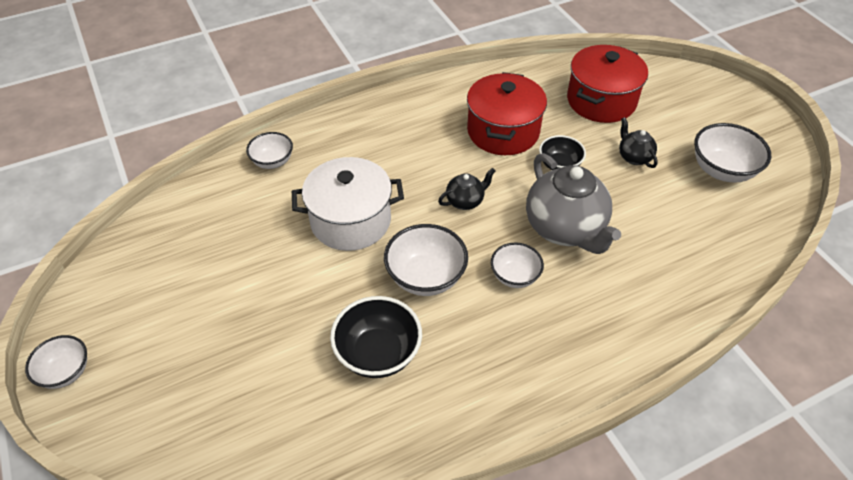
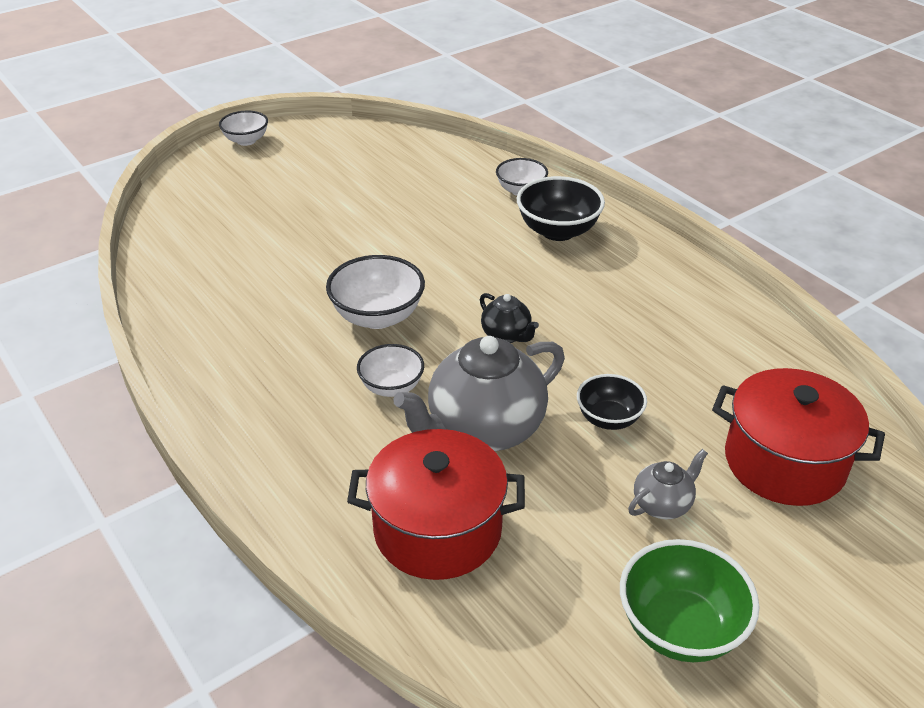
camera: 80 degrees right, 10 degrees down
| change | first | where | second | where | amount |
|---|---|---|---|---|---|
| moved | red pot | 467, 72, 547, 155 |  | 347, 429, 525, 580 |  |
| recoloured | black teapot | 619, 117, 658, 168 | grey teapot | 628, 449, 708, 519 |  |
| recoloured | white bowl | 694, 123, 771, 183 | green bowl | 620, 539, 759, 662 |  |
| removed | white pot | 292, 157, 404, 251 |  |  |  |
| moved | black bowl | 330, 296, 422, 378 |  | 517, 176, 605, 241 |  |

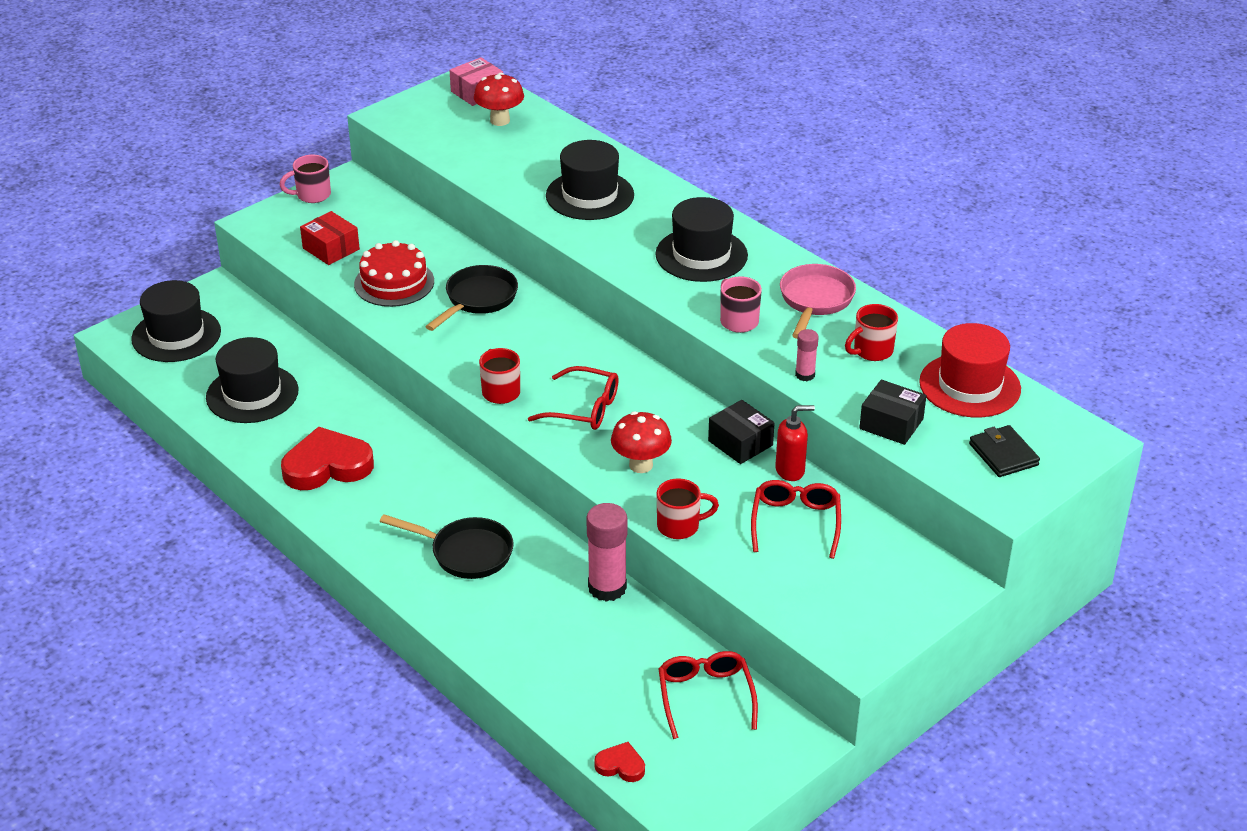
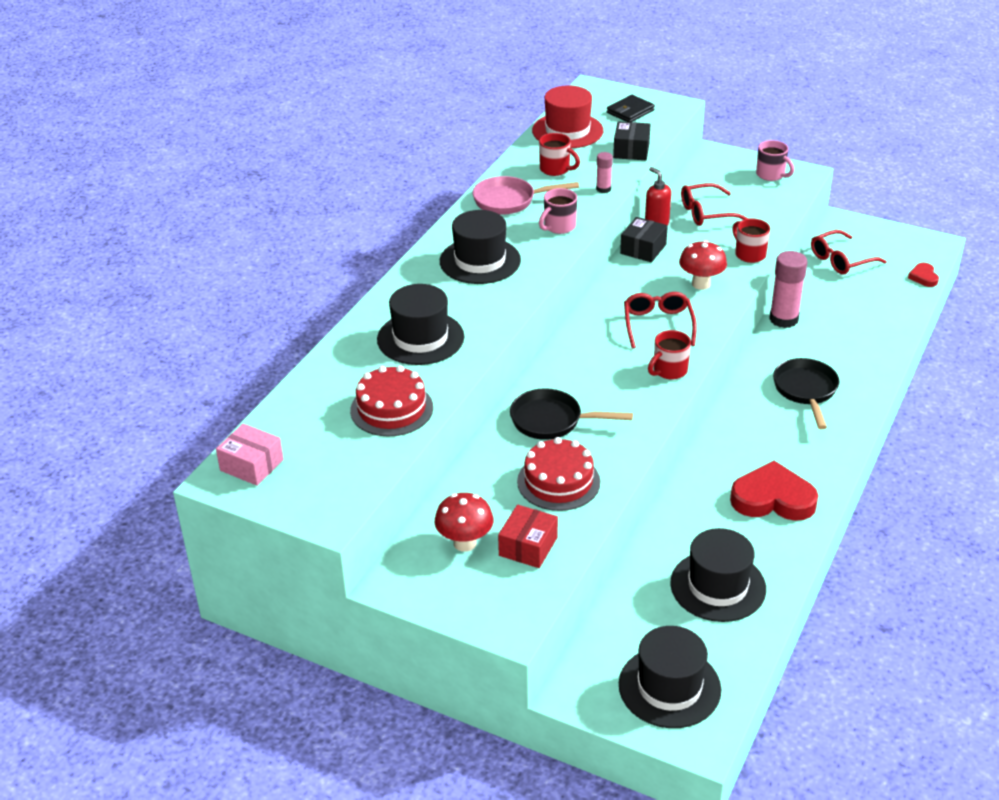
camera: 110 degrees left, 0 degrees up
| change | first | where | second | where | amount |
|---|---|---|---|---|---|
| moved | red mushroom | 474, 73, 524, 126 |  | 435, 493, 493, 552 |  |
| moved | pink mug | 280, 155, 331, 203 |  | 756, 140, 794, 181 |  |
| turned | red heart | 281, 426, 374, 490 |  | 730, 461, 818, 521 | 135 degrees clockwise |
| added |  |  | red cake | 350, 365, 433, 436 |  |

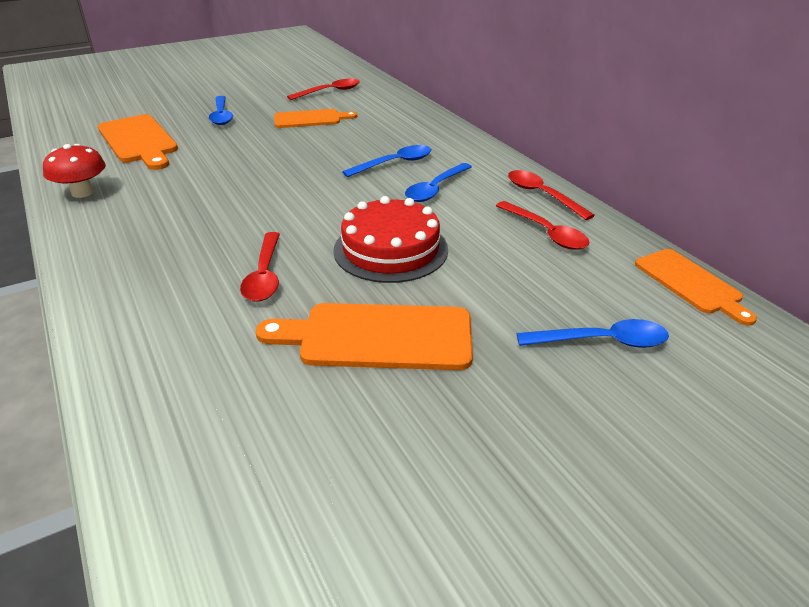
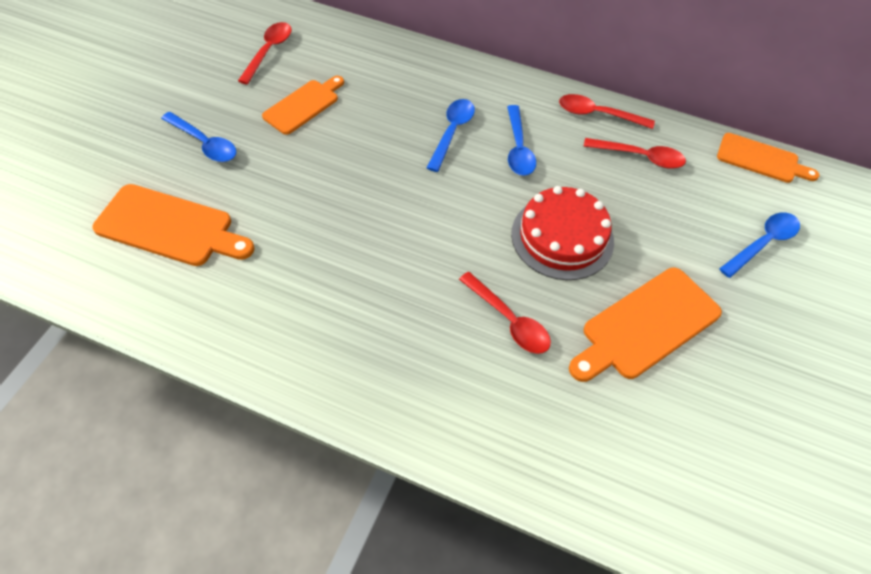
camera: 40 degrees left, 20 degrees up
| change | first | where | second | where | amount |
|---|---|---|---|---|---|
| removed | red mushroom | 43, 144, 106, 198 |  |  |  |

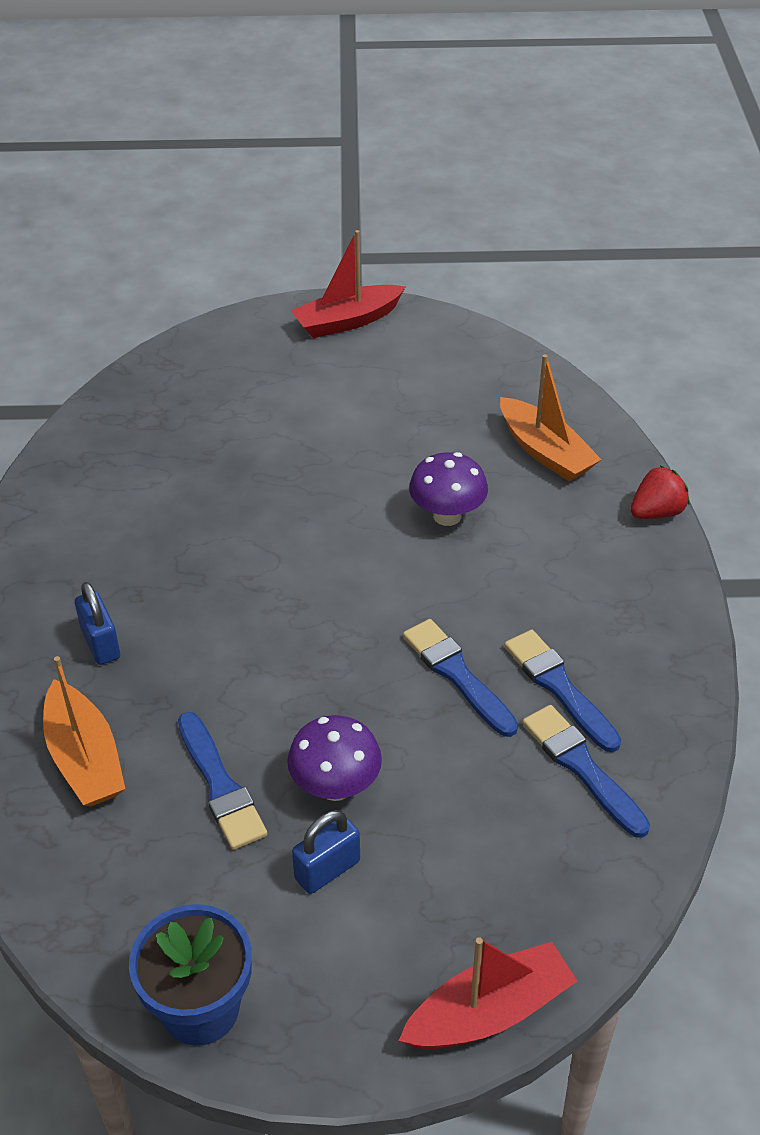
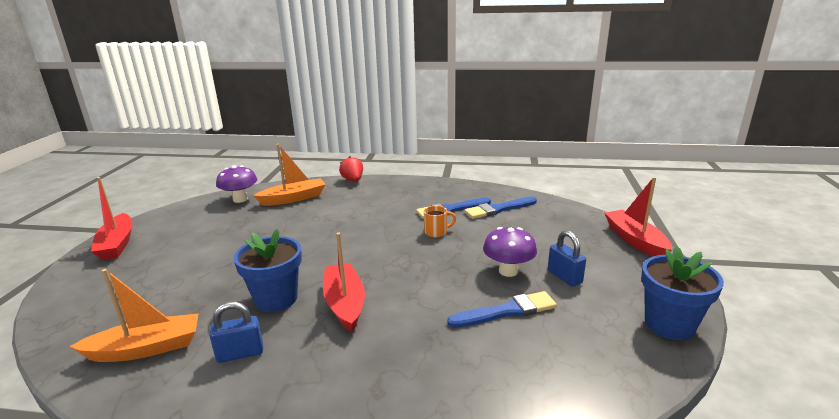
camera: 80 degrees left, 20 degrees down
| change | first | where | second | where | amount |
|---|---|---|---|---|---|
| moved | purple mushroom | 409, 452, 488, 526 |  | 216, 165, 257, 203 |  |
| moved | blue padlock | 75, 582, 120, 665 |  | 209, 302, 263, 363 |  |
| replaced | blue brush | 403, 619, 518, 737 | orange mug | 424, 206, 457, 237 |  |
| moved | orange boat | 43, 656, 125, 806 |  | 70, 269, 198, 362 |  |
| added |  |  | blue flower pot | 234, 229, 302, 312 |  |
| added |  |  | red boat | 323, 233, 365, 332 |  |

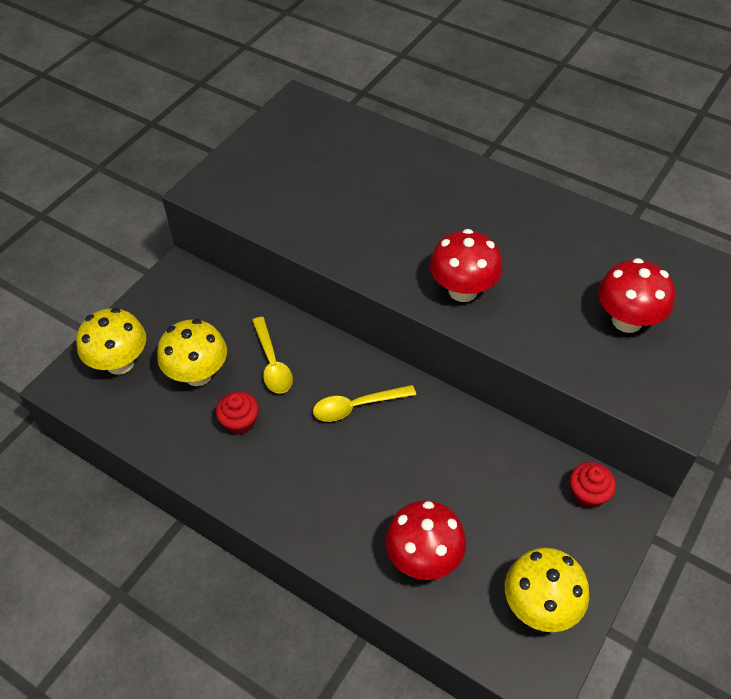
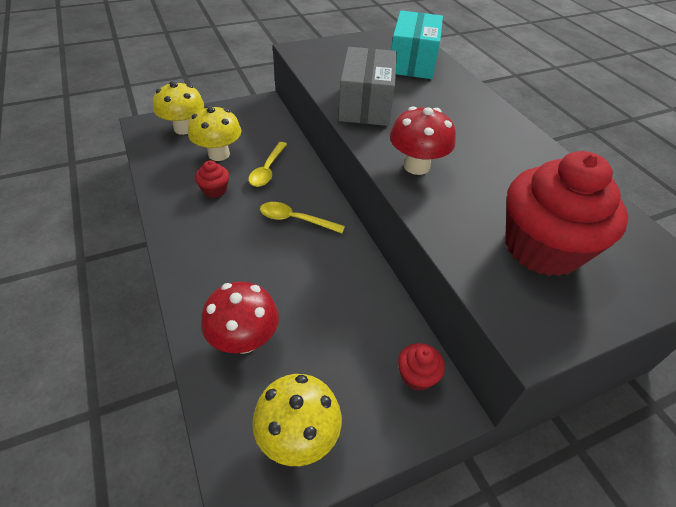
camera: 30 degrees right, 5 degrees down
| change | first | where | second | where | amount |
|---|---|---|---|---|---|
| replaced | red mushroom | 598, 258, 675, 333 | red cupcake | 505, 151, 628, 276 |  |
| added |  |  | turquoise box | 391, 10, 443, 79 |  |
| added |  |  | grey box | 338, 47, 397, 126 |  |

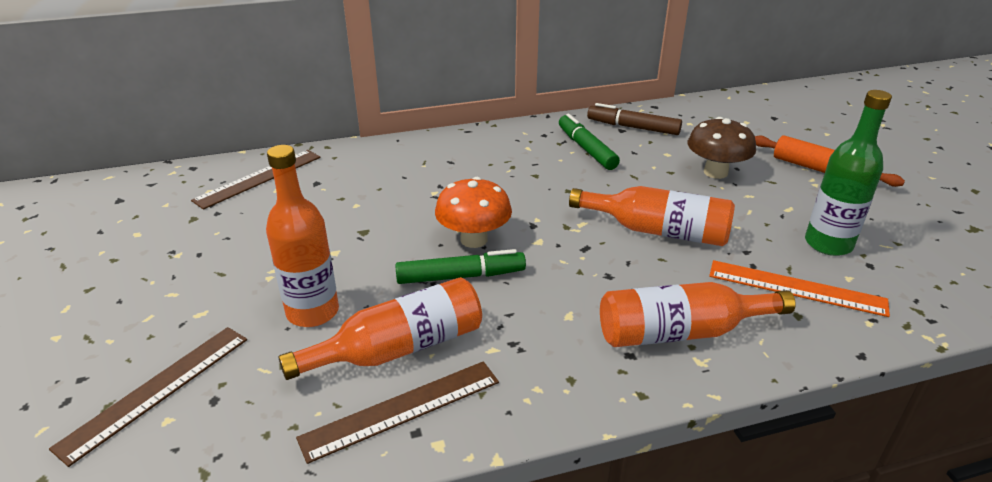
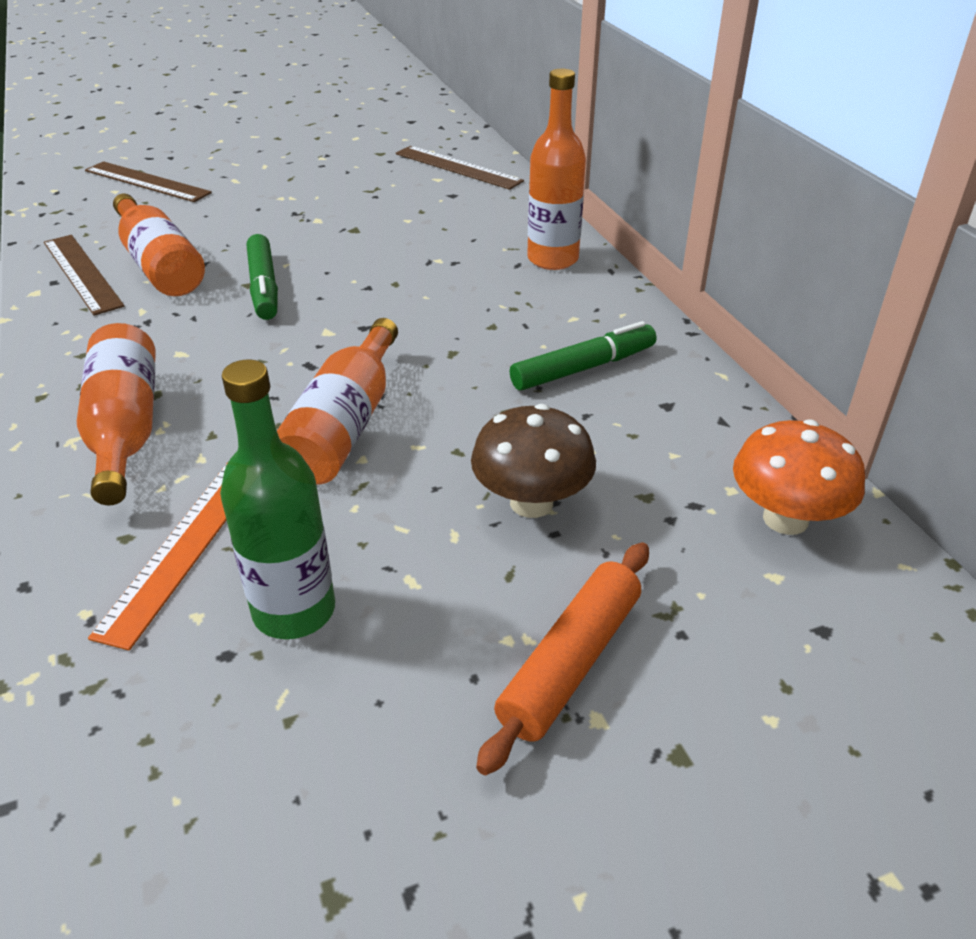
camera: 85 degrees right, 5 degrees up
| change | first | where | second | where | amount |
|---|---|---|---|---|---|
| removed | brown marker | 587, 103, 682, 135 |  |  |  |
| moved | orange bottle | 266, 145, 339, 327 |  | 527, 69, 586, 270 |  |
| moved | orange mushroom | 435, 177, 512, 248 |  | 733, 420, 865, 535 |  |

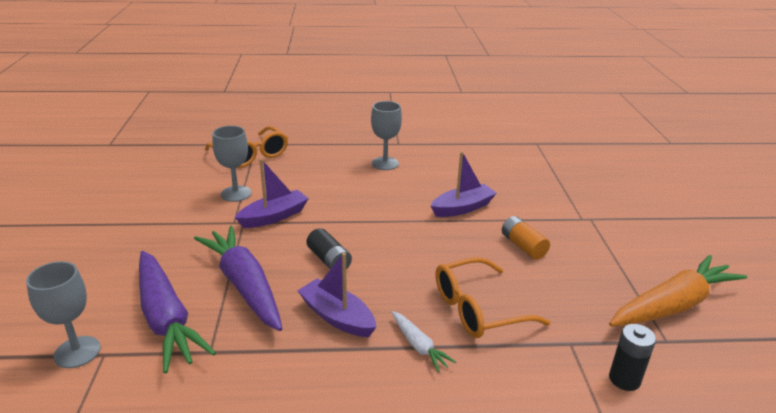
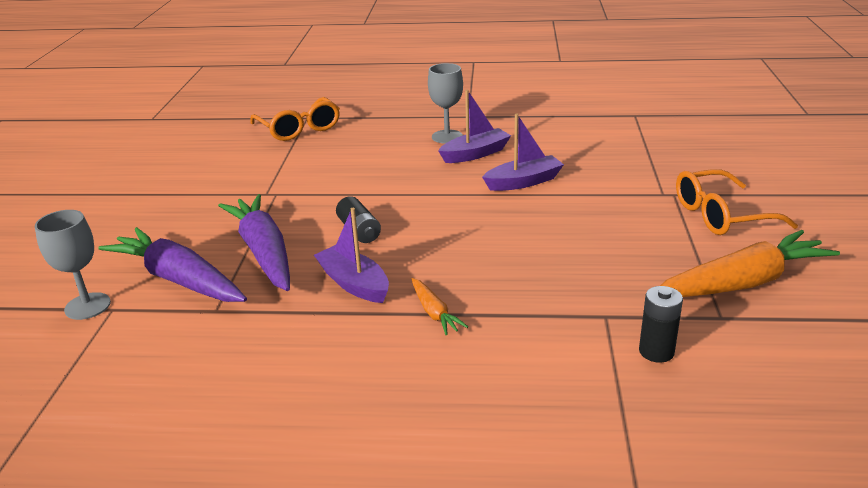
camera: 10 degrees right, 0 degrees up
| change | first | where | second | where | amount |
|---|---|---|---|---|---|
| removed | grey goblet | 212, 126, 251, 202 |  |  |  |
| moved | purple boat | 235, 159, 309, 228 |  | 438, 90, 511, 163 |  |
| removed | orange battery | 502, 216, 550, 259 |  |  |  |
| turned | purple carrot | 139, 251, 216, 373 |  | 98, 227, 247, 302 | 150 degrees clockwise |
| moved | orange glasses | 436, 257, 550, 338 |  | 676, 169, 798, 235 |  |
| recoloured | white carrot | 392, 311, 456, 372 | orange carrot | 412, 278, 468, 335 |  |

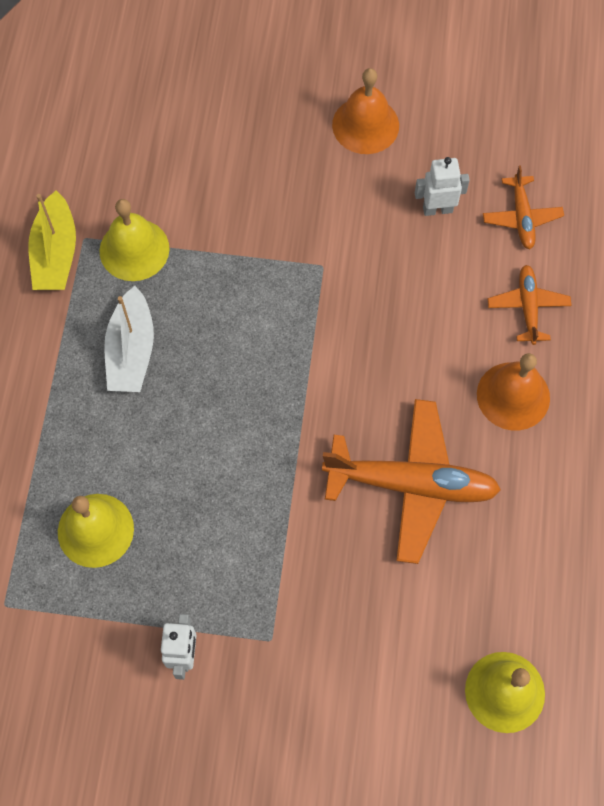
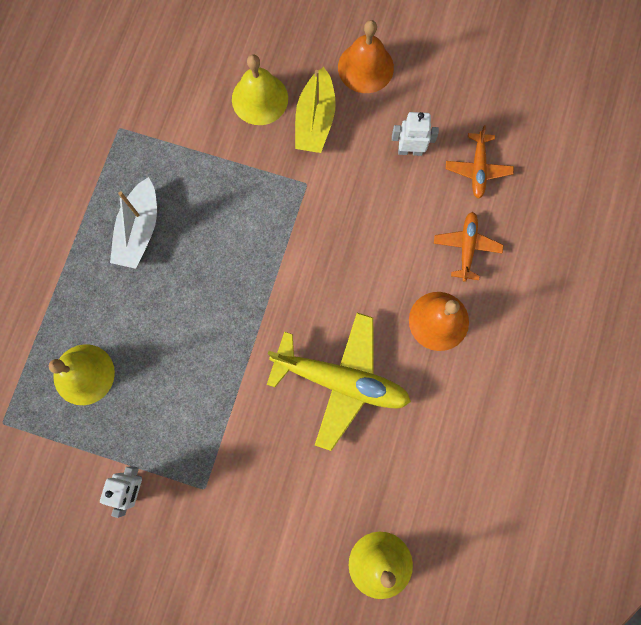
camera: 10 degrees right, 10 degrees up
| change | first | where | second | where | amount |
|---|---|---|---|---|---|
| moved | yellow boat | 28, 190, 76, 290 |  | 295, 67, 336, 153 |  |
| moved | yellow bell | 99, 199, 170, 281 |  | 232, 54, 288, 125 |  |
| recoloured | orange plane | 322, 399, 501, 564 | yellow plane | 267, 313, 411, 451 |  |

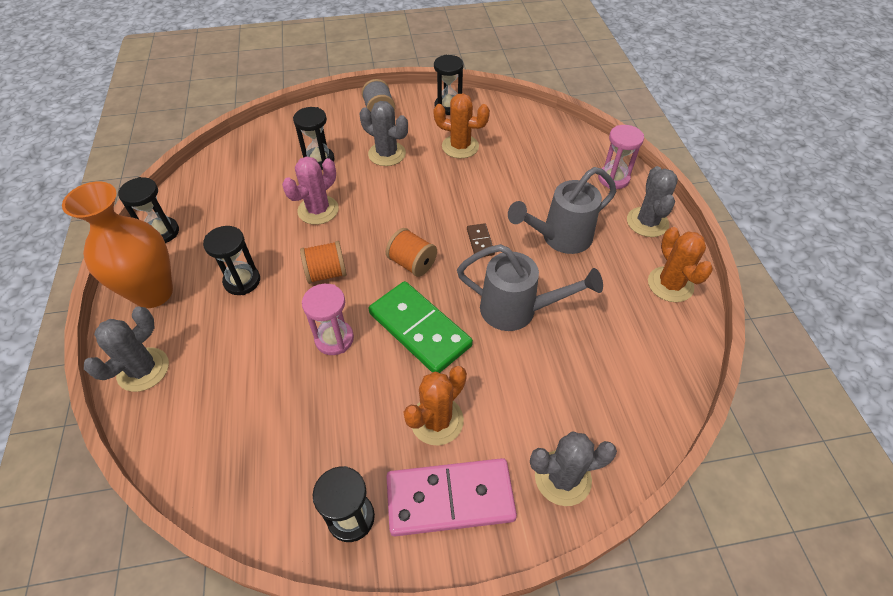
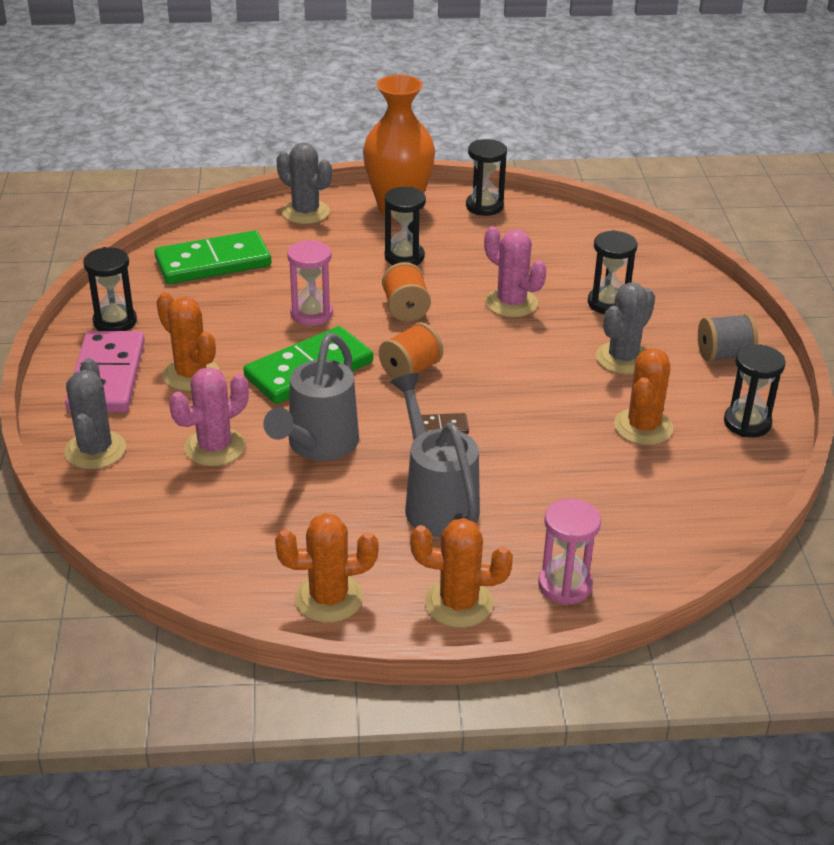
camera: 95 degrees right, 15 degrees down
| change | first | where | second | where | amount |
|---|---|---|---|---|---|
| recoloured | grey cactus | 627, 166, 678, 237 | orange cactus | 410, 518, 513, 628 |  |
| added |  |  | green domino | 154, 230, 271, 284 |  |
| added |  |  | pink cactus | 169, 367, 249, 466 |  |

